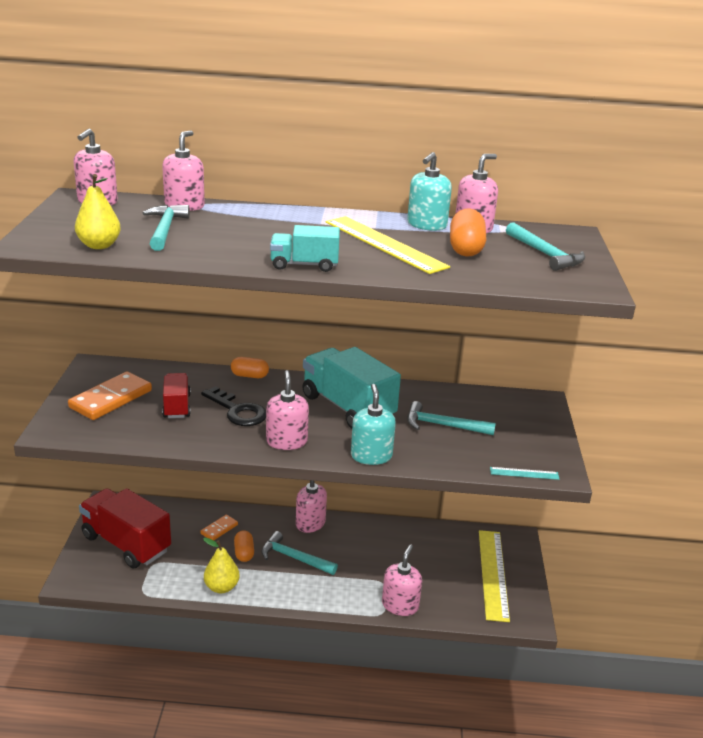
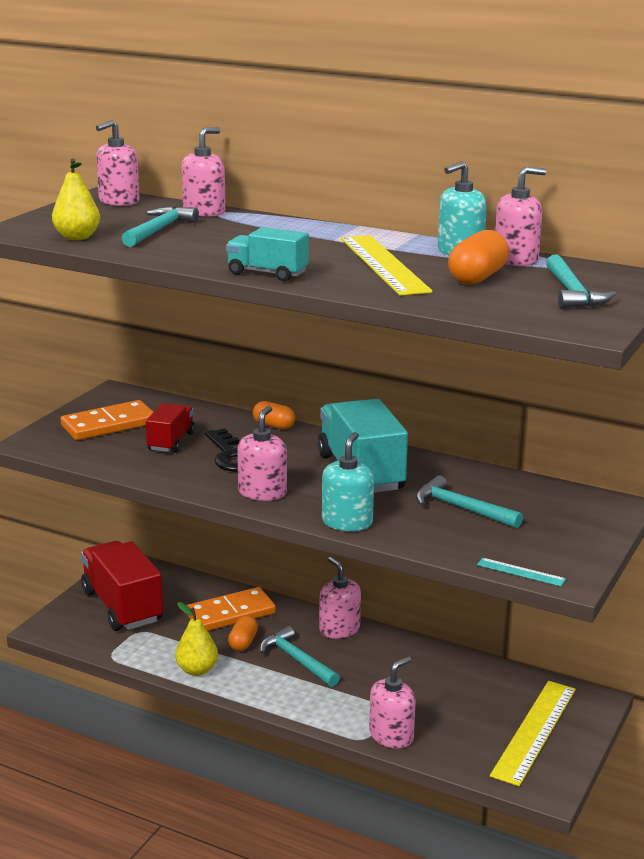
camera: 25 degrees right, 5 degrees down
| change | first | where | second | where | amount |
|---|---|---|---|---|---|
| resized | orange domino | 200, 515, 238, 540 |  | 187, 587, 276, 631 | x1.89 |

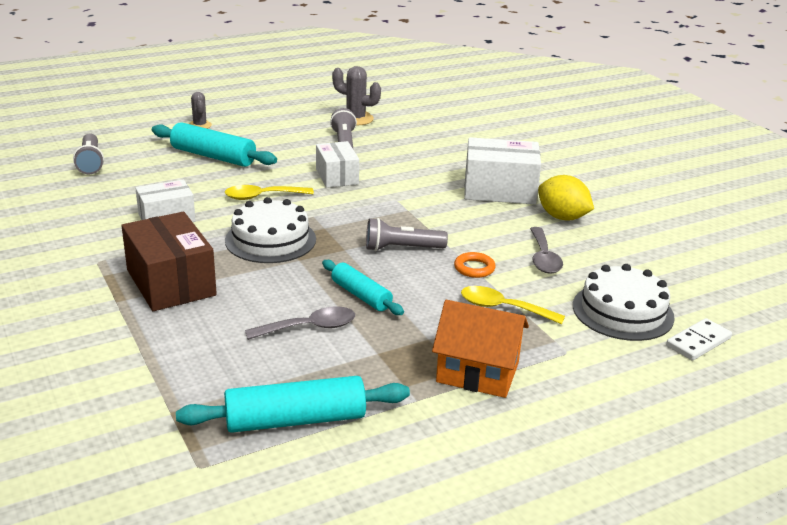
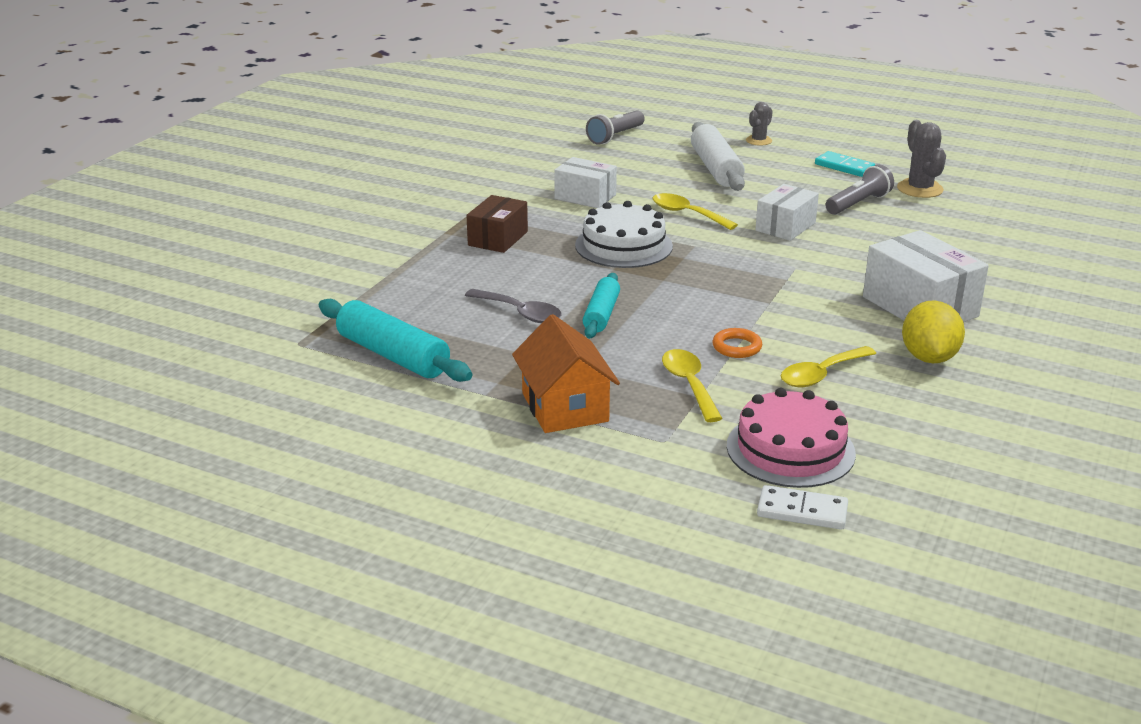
camera: 55 degrees right, 0 degrees up
| change | first | where | second | where | amount |
|---|---|---|---|---|---|
| recoloured | turquoise rolling pin | 152, 122, 277, 167 | white rolling pin | 691, 122, 745, 191 |  |
| resized | brown box | 122, 212, 217, 311 |  | 466, 195, 528, 253 | x0.64 |
| removed | grey flashlight | 366, 218, 448, 251 |  |  |  |
| recoloured | grey spoon | 530, 227, 563, 274 | yellow spoon | 781, 346, 876, 387 |  |
| recoloured | white cake | 573, 264, 675, 341 | pink cake | 727, 388, 856, 488 |  |
| added |  |  | turquoise domino | 815, 151, 875, 177 |  |

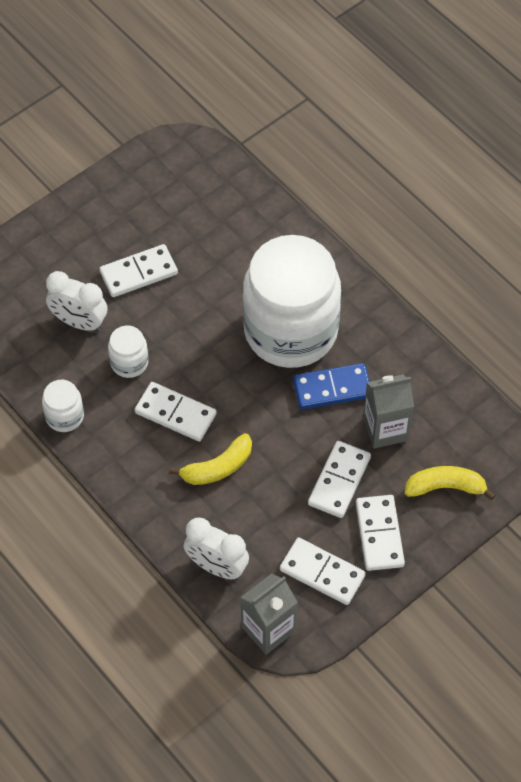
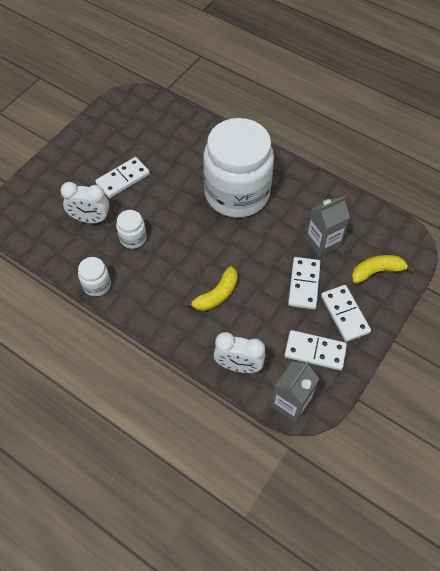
camera: 15 degrees left, 0 degrees up
| change | first | where | second | where | amount |
|---|---|---|---|---|---|
| removed | blue domino | 293, 363, 370, 409 |  |  |  |
| removed | white domino | 135, 382, 216, 441 |  |  |  |

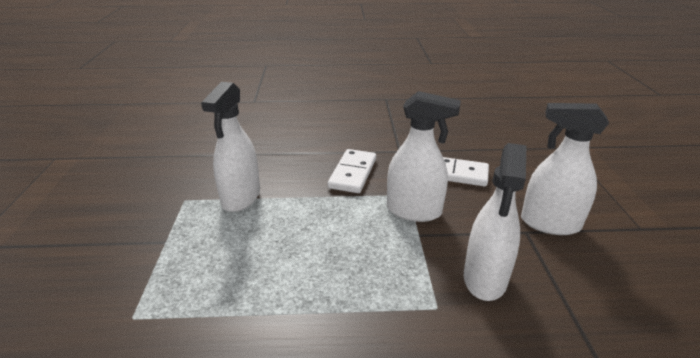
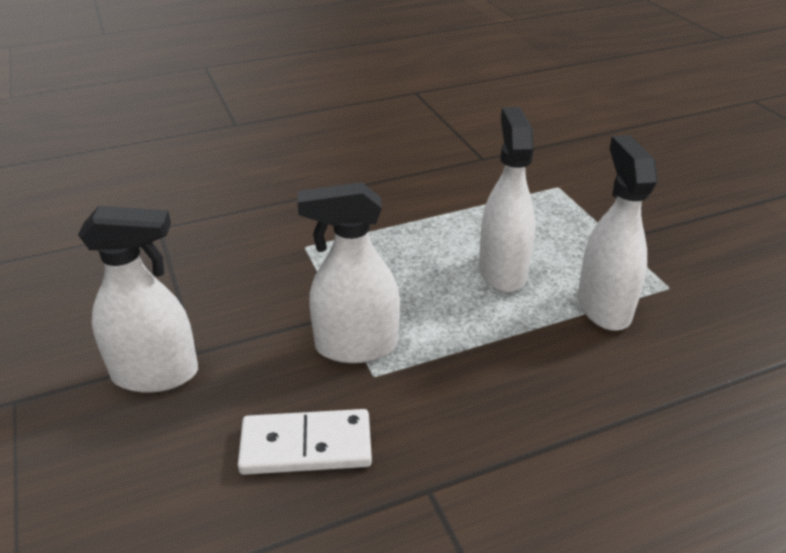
camera: 160 degrees right, 5 degrees up
| change | first | where | second | where | amount |
|---|---|---|---|---|---|
| moved | white spray bottle | 464, 143, 526, 301 |  | 479, 107, 535, 293 |  |
| removed | white domino | 328, 149, 376, 193 |  |  |  |

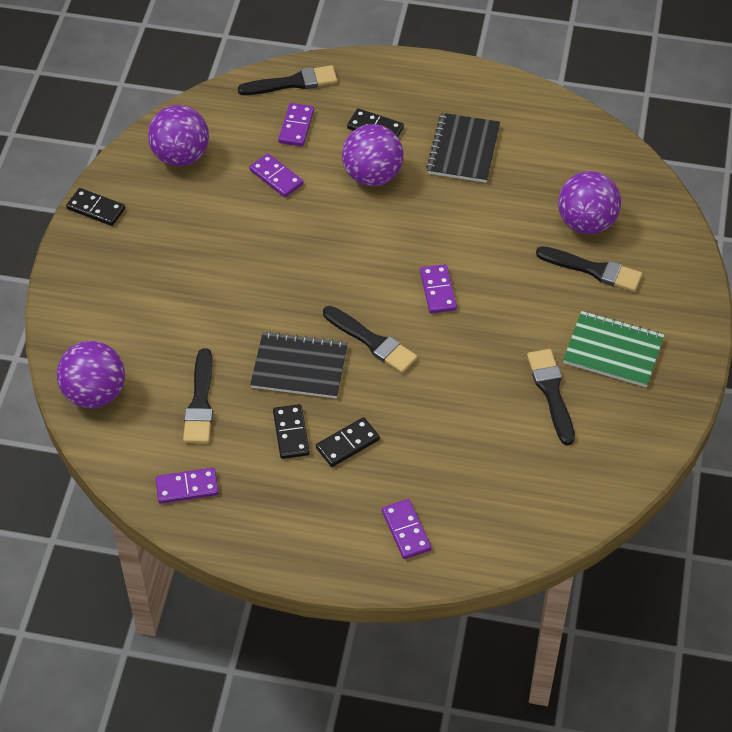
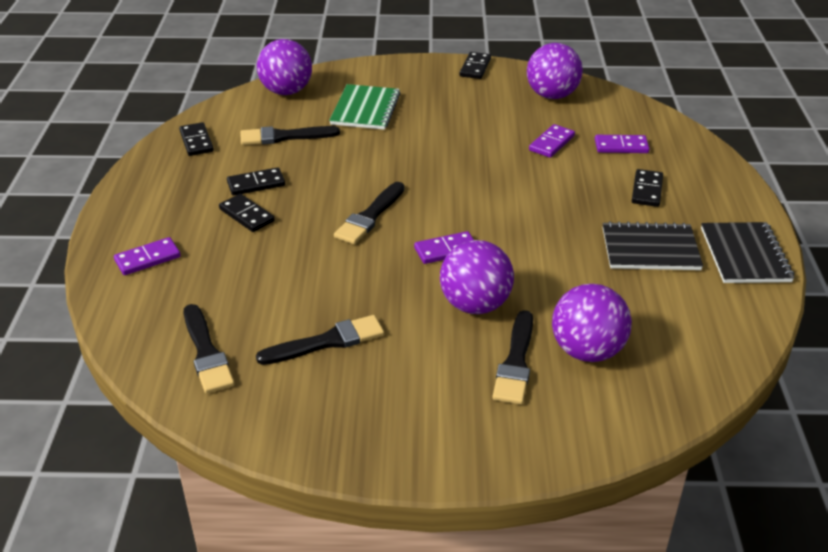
camera: 80 degrees right, 15 degrees down
| change | first | where | second | where | amount |
|---|---|---|---|---|---|
| moved | black brush | 238, 65, 337, 95 |  | 184, 304, 235, 394 |  |
| moved | purple ball | 342, 124, 403, 186 |  | 440, 240, 514, 314 |  |
| moved | green notebook | 563, 311, 664, 387 |  | 329, 84, 401, 130 |  |
| moved | black notebook | 250, 331, 348, 399 |  | 701, 222, 795, 283 |  |
| recoloured | purple domino | 155, 468, 219, 504 | black domino | 179, 122, 214, 156 |  |

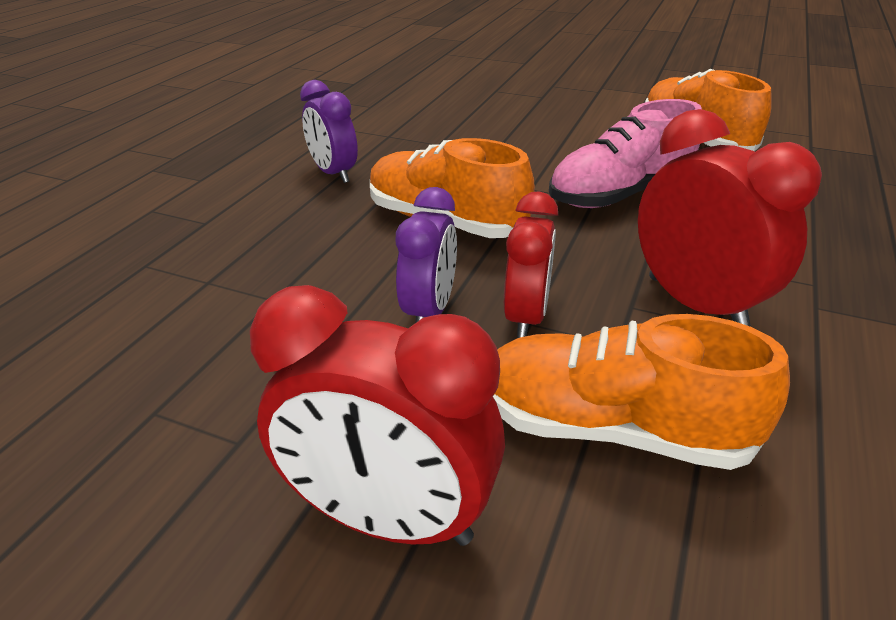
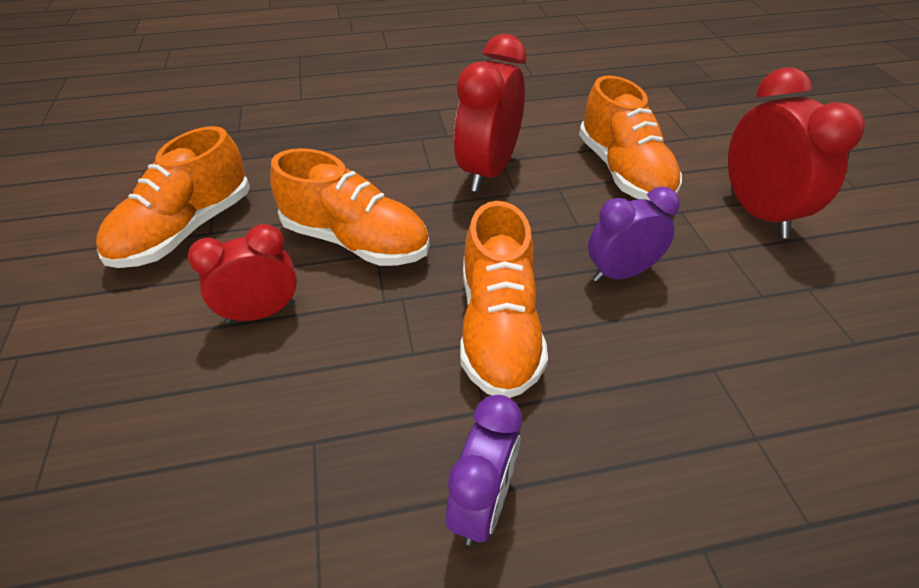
camera: 125 degrees left, 10 degrees up
| change | first | where | second | where | amount |
|---|---|---|---|---|---|
| recoloured | pink shoe | 549, 99, 702, 208 | orange shoe | 270, 148, 430, 266 |  |
| moved | red clock | 504, 191, 558, 338 |  | 188, 224, 297, 323 |  |

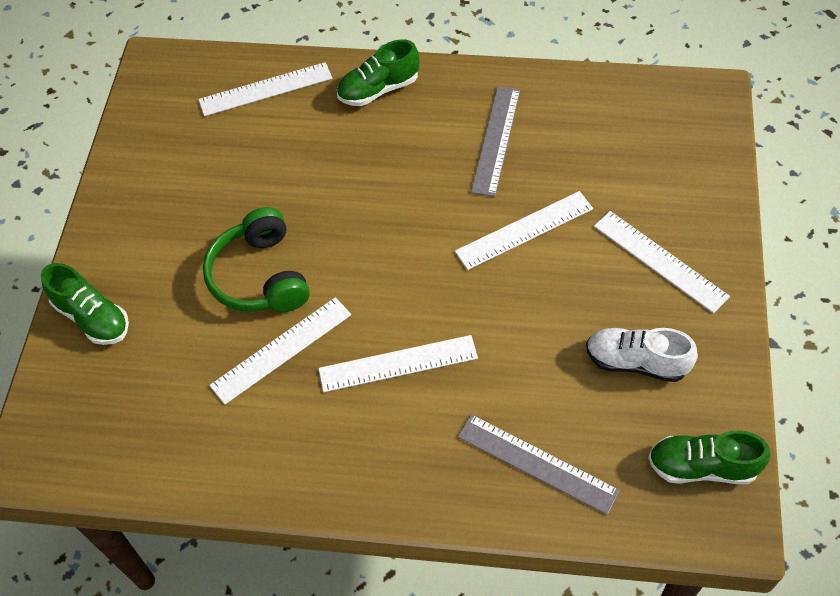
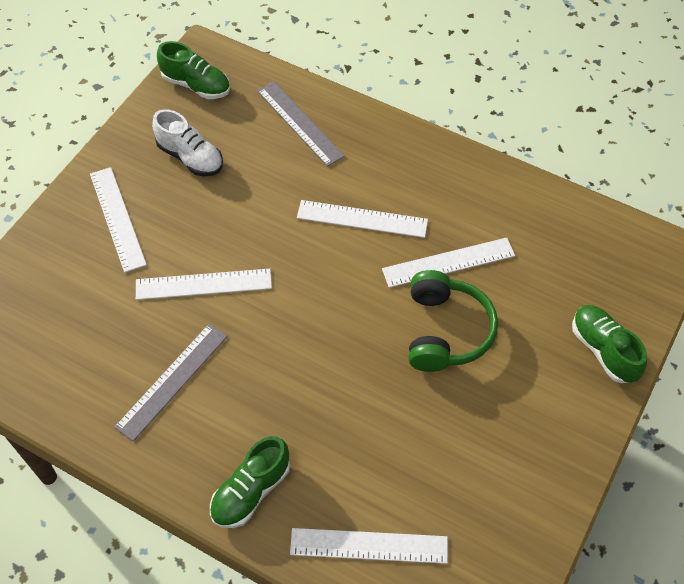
camera: 160 degrees left, 0 degrees up
| change | first | where | second | where | amount |
|---|---|---|---|---|---|
| turned | green shoe | 337, 39, 420, 106 |  | 210, 436, 290, 528 | 135 degrees clockwise |

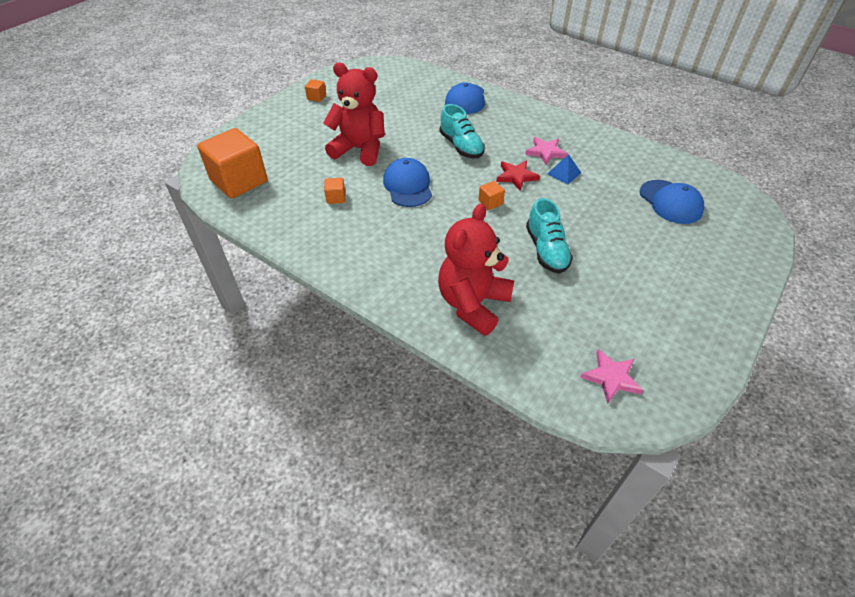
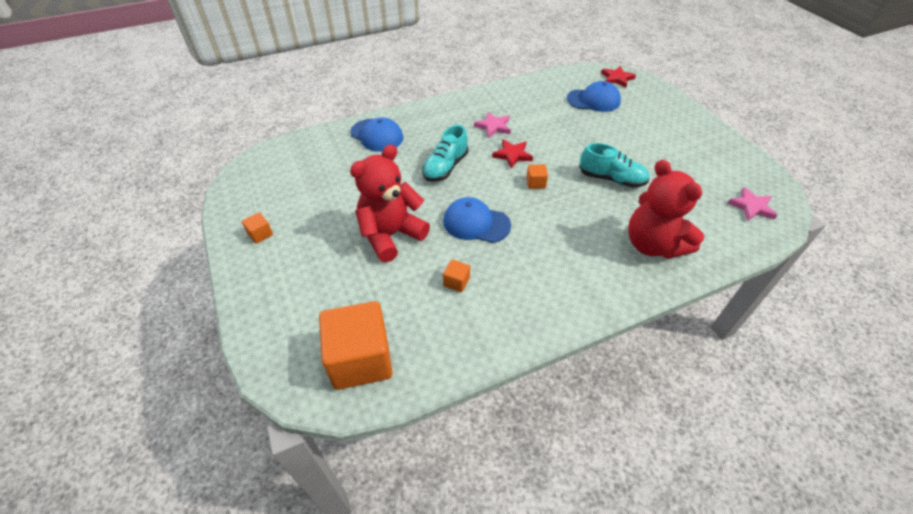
camera: 60 degrees left, 0 degrees up
| change | first | where | second | where | amount |
|---|---|---|---|---|---|
| turned | turquoise shoe | 439, 104, 485, 158 |  | 422, 125, 468, 182 | 120 degrees clockwise |
| removed | blue pyramid | 547, 154, 581, 184 |  |  |  |
| added |  |  | red star | 601, 66, 636, 88 |  |

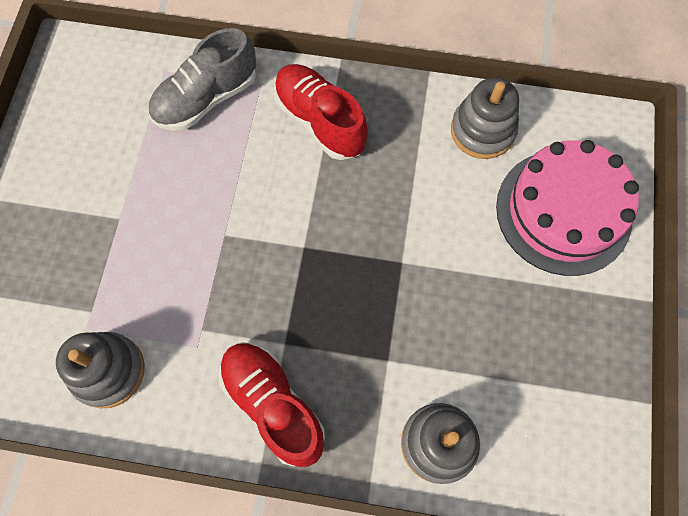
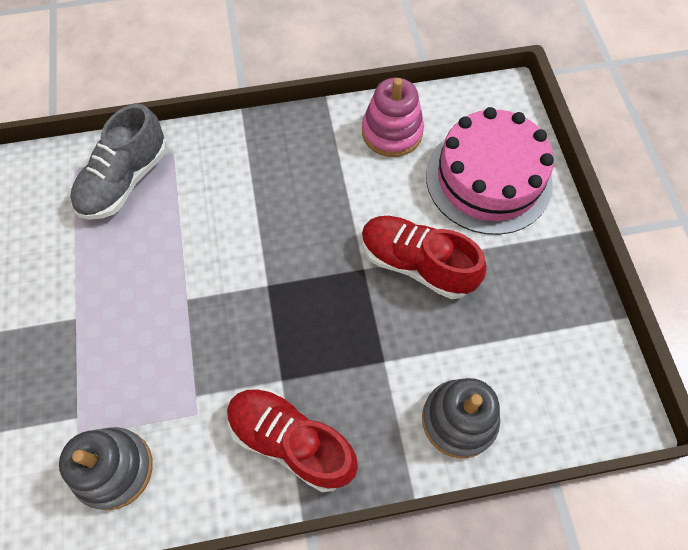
camera: 20 degrees left, 5 degrees down
| change | first | where | second | where | amount |
|---|---|---|---|---|---|
| moved | red shoe | 274, 64, 368, 160 |  | 361, 216, 487, 299 |  |
| recoloured | grey stacking toy | 451, 78, 519, 159 | pink stacking toy | 362, 78, 424, 157 |  |

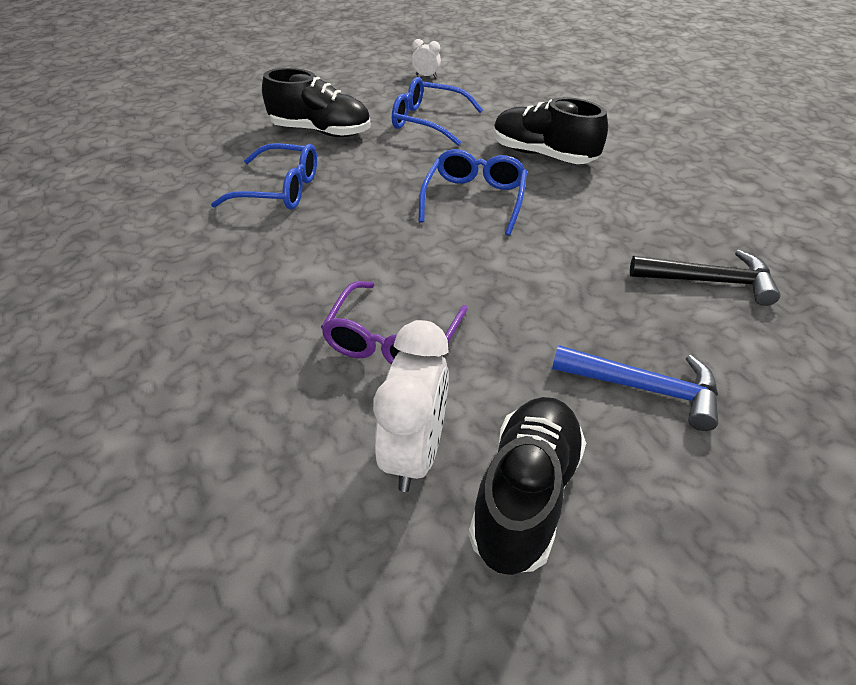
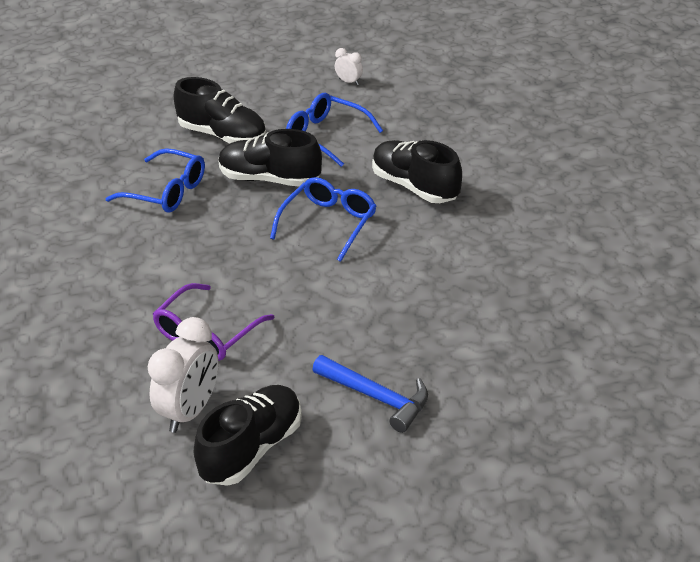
camera: 15 degrees right, 5 degrees down
| change | first | where | second | where | amount |
|---|---|---|---|---|---|
| removed | black hammer | 630, 250, 780, 306 |  |  |  |
| added |  |  | black shoe | 219, 129, 322, 186 |  |

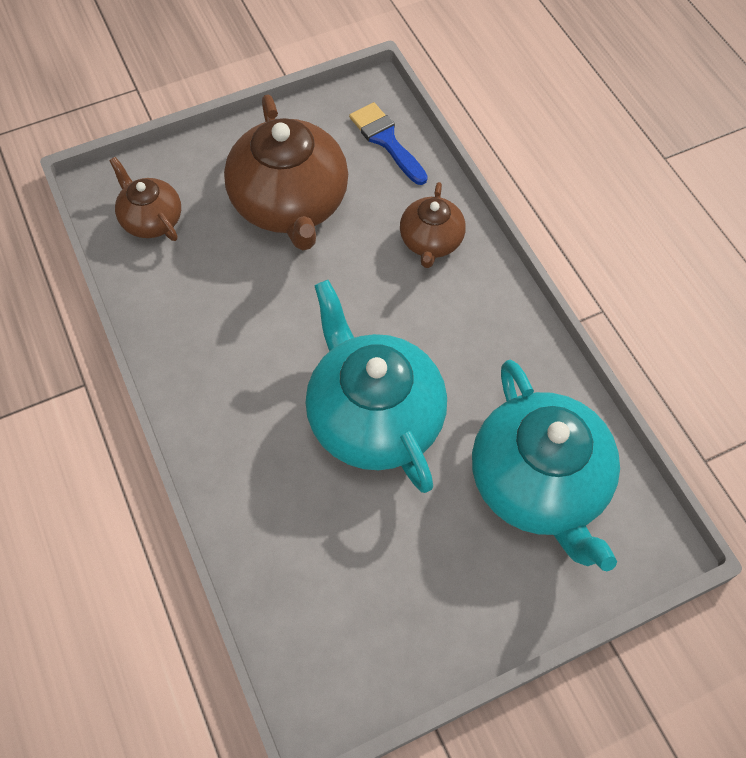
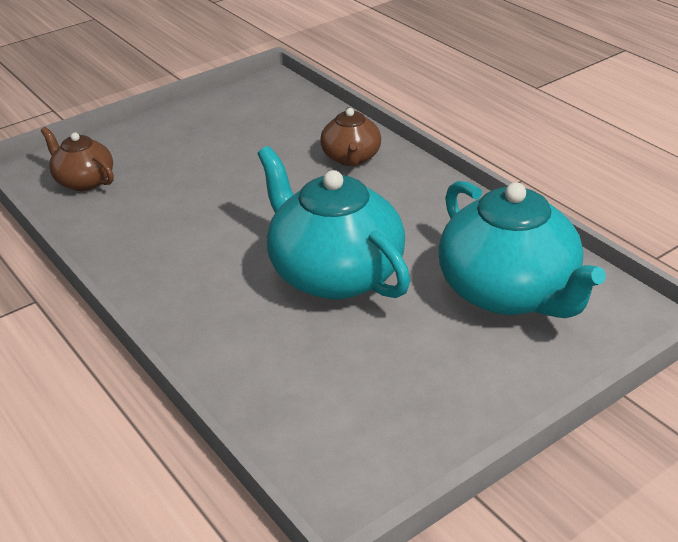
camera: 10 degrees left, 25 degrees down
| change | first | where | second | where | amount |
|---|---|---|---|---|---|
| removed | brown teapot | 224, 95, 348, 250 |  |  |  |
| removed | blue brush | 349, 102, 428, 185 |  |  |  |

